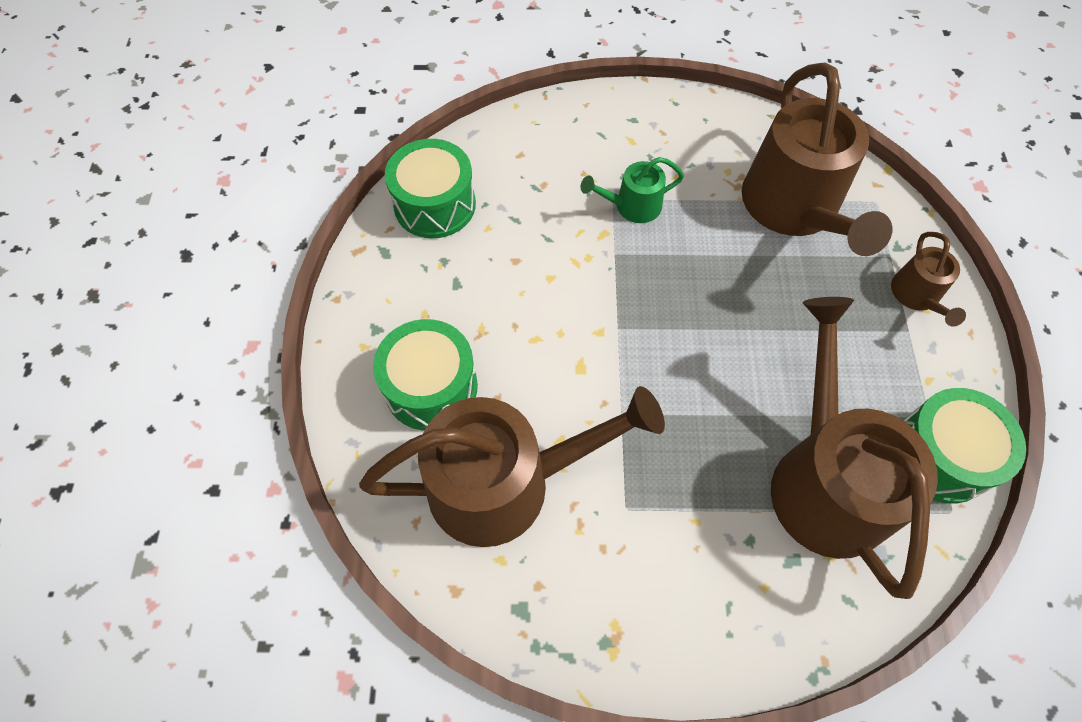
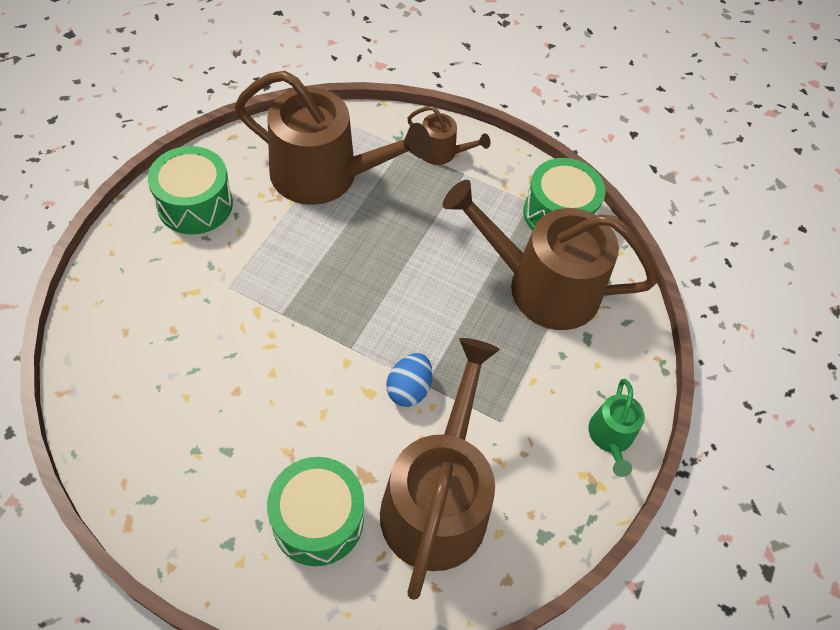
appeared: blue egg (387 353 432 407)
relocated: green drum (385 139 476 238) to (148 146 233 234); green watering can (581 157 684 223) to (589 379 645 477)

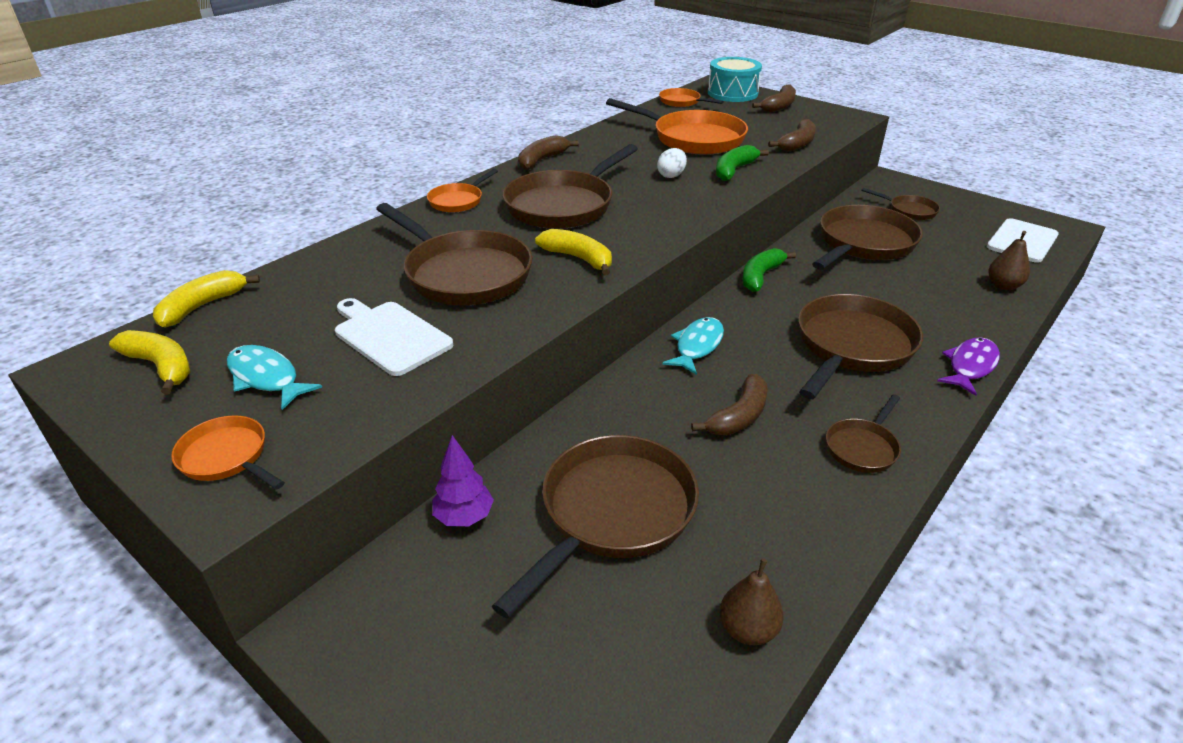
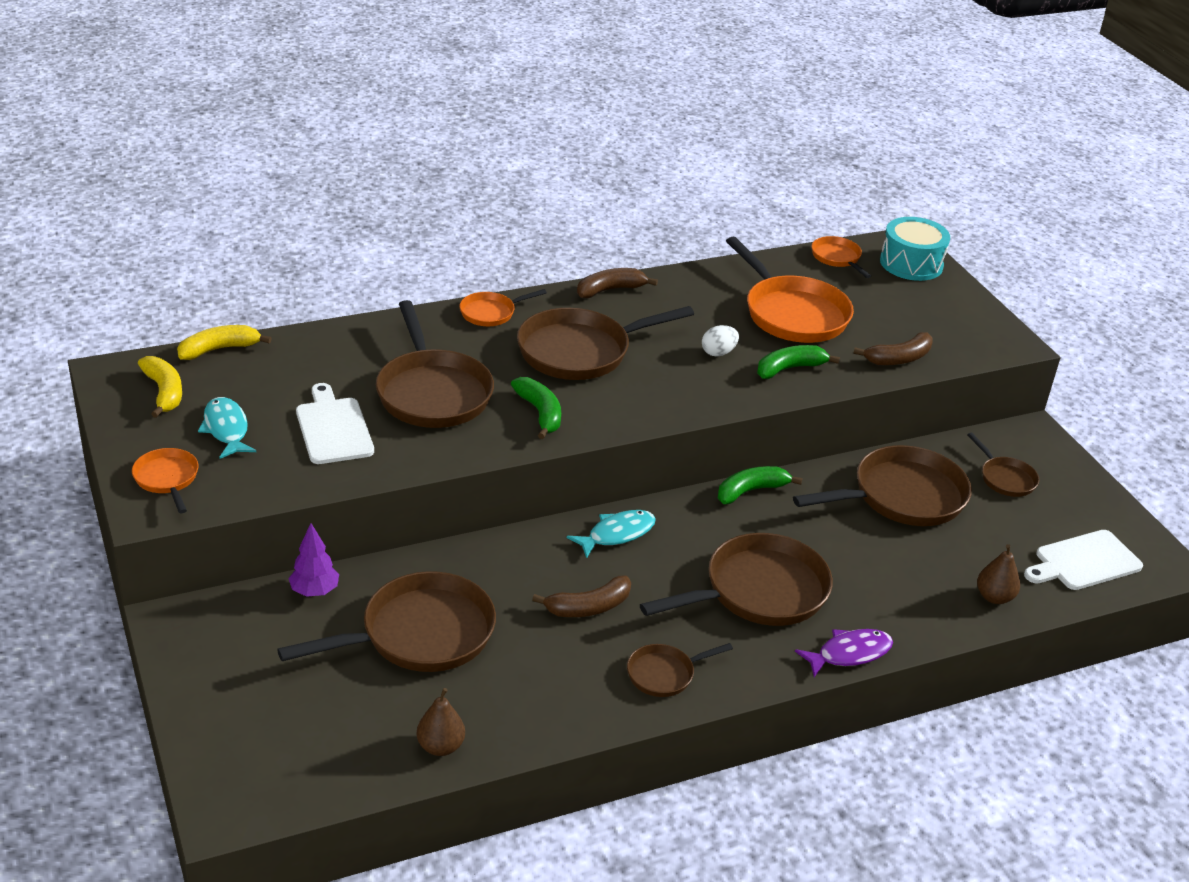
missing: brown banana (752 84 796 112)
colour: yellow banana (535 229 612 275) to green banana (511 377 561 439)

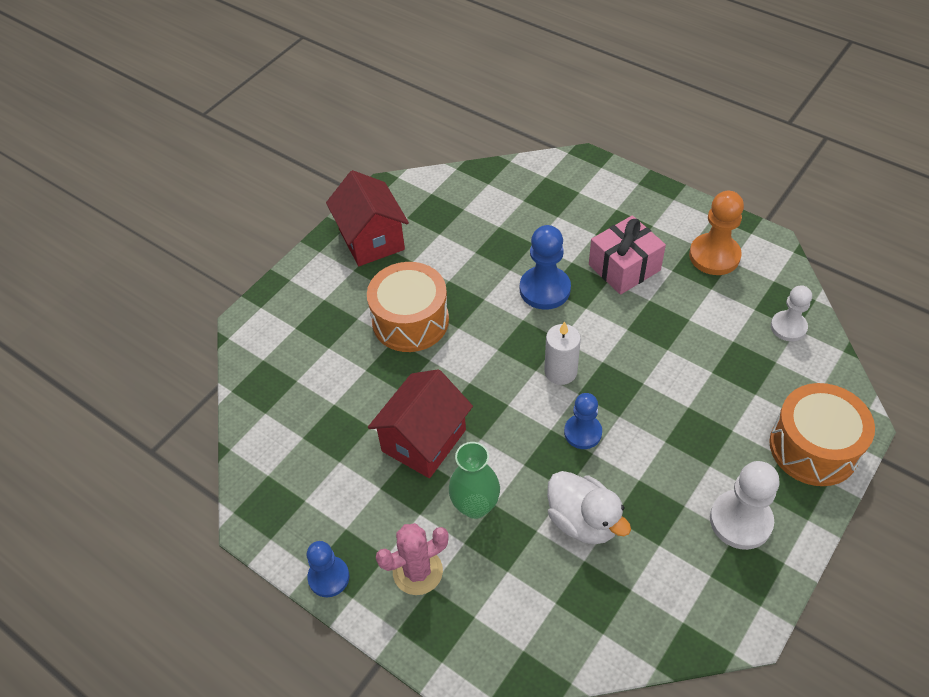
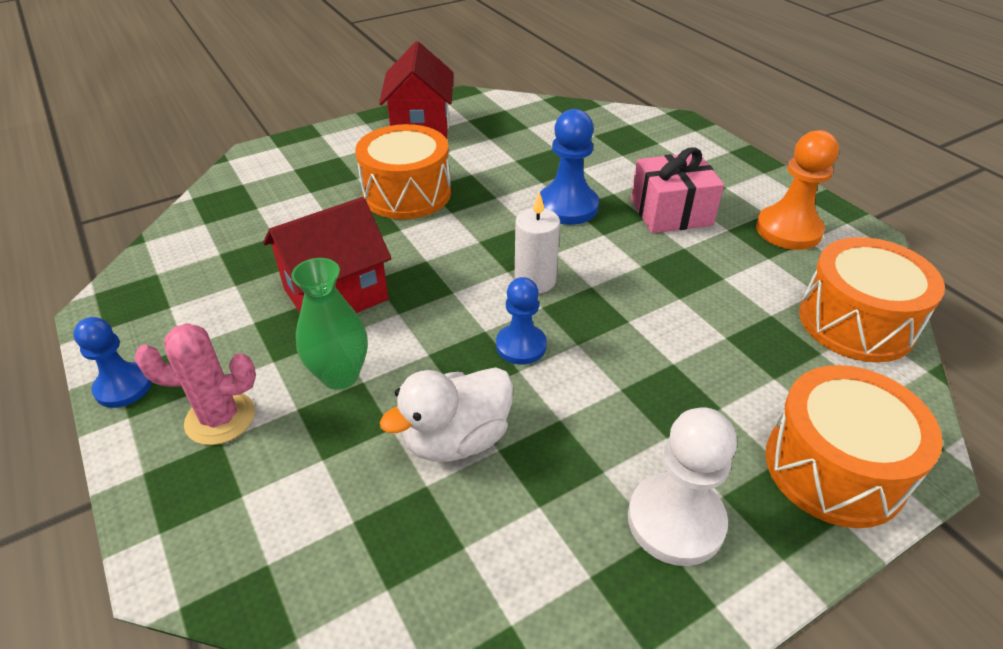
exchanged: white pawn (771 285 812 341) to orange drum (799 237 945 363)
spun: white duck (547 471 631 544) = (380 367 513 462) 75 degrees clockwise

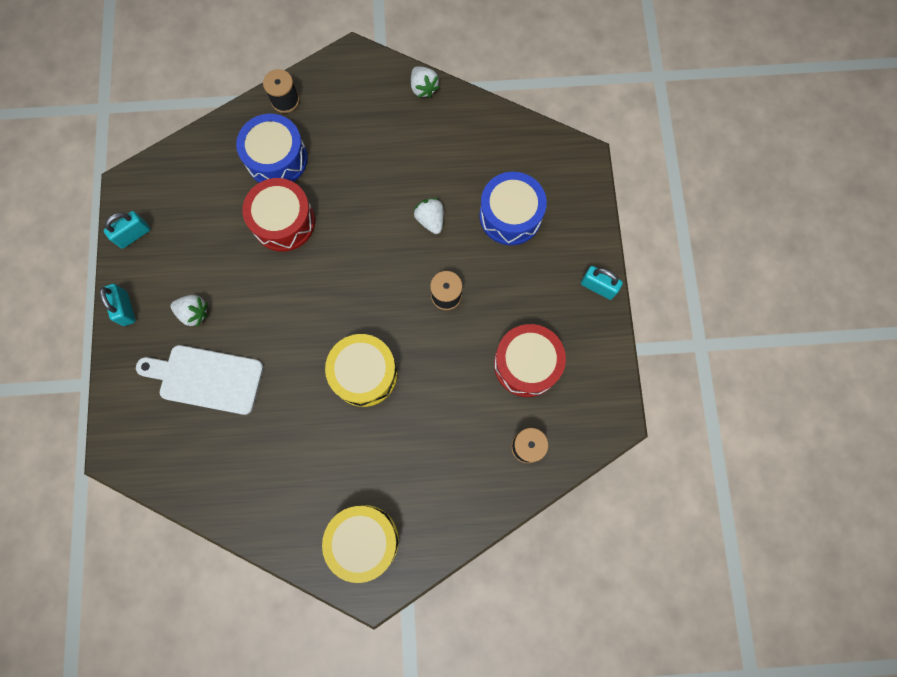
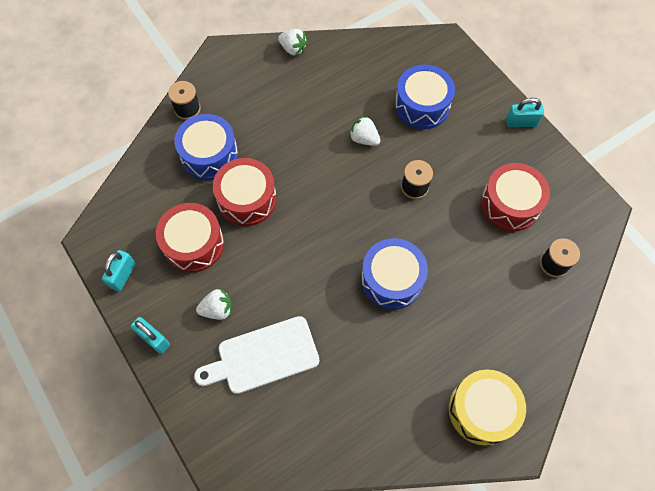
appeared: red drum (156 203 224 273)
colour: yellow drum (325 334 398 407) to blue drum (361 238 428 310)

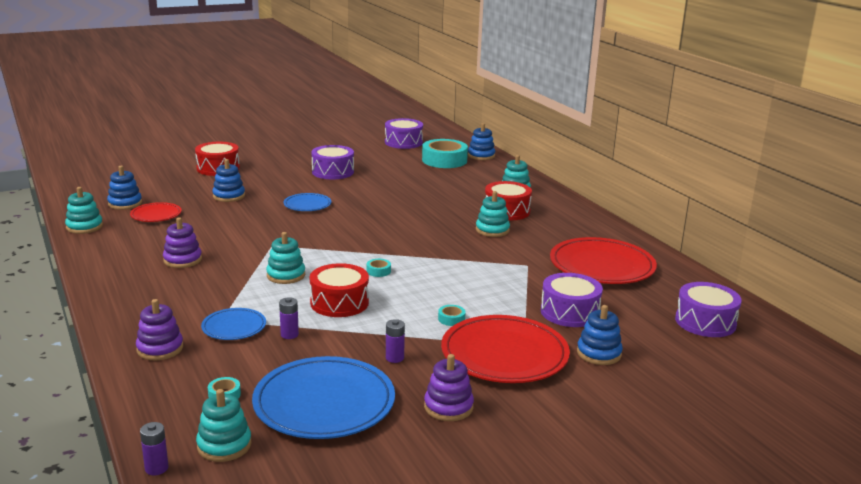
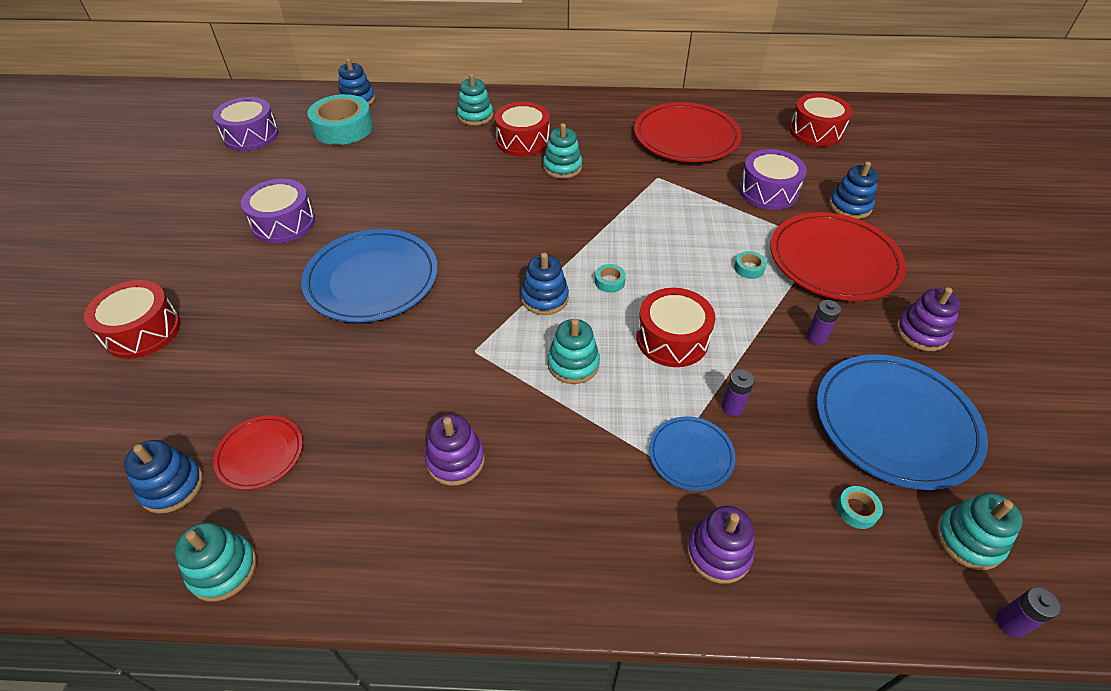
relocated: blue stacking toy (212 159 245 202) to (521 253 569 315)
colour: purple drum (675 282 742 337) to red drum (789 93 852 147)
size: blue plate (284 193 331 211) = (301 229 438 323) x1.94

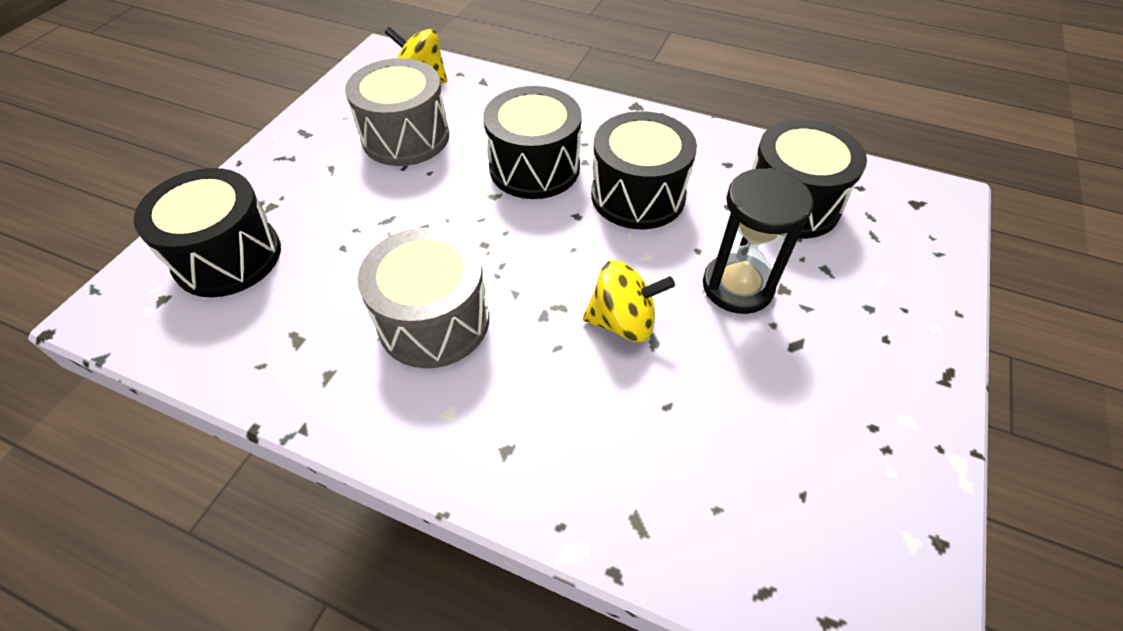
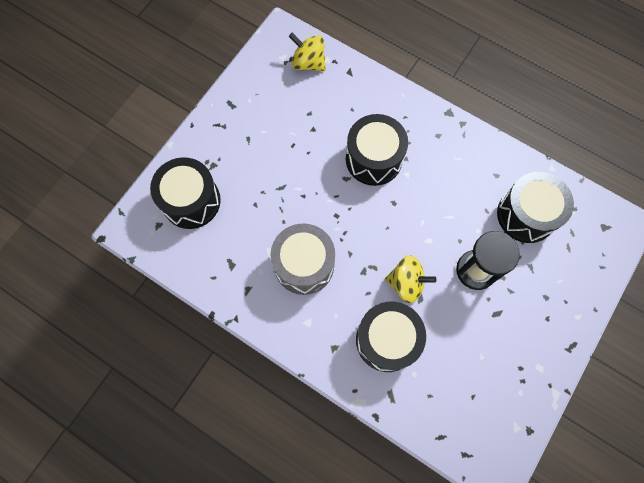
missing: grey drum (345 58 449 166)
relocated: black drum (591 111 697 229) to (356 302 426 372)

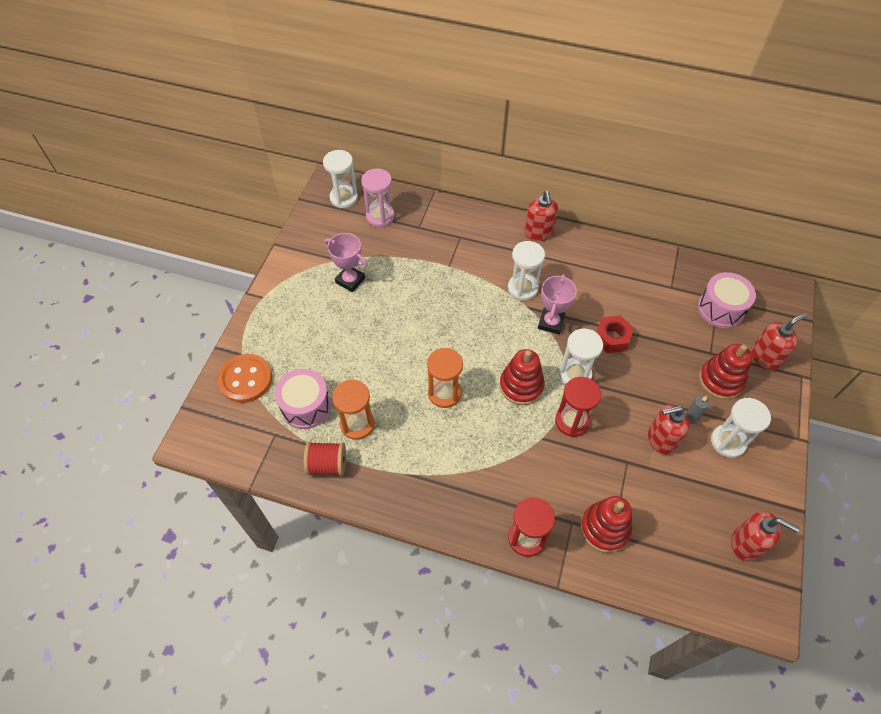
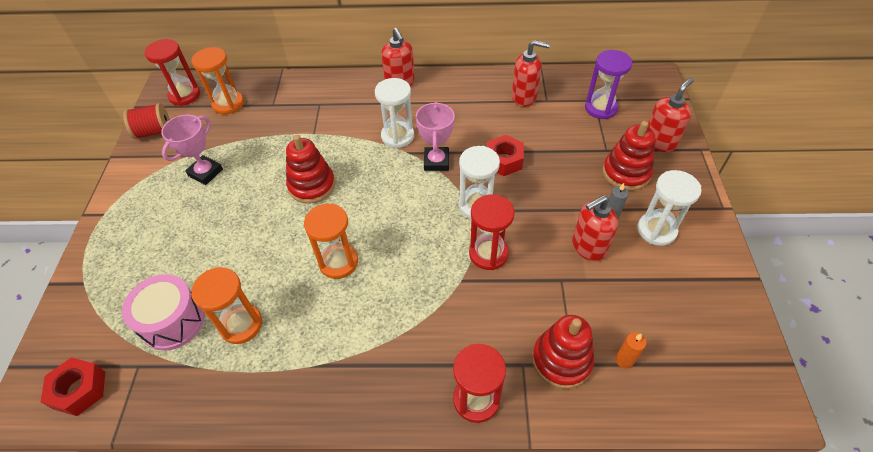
missing: orange button (218 354 272 403)
appeared: red nut (41 357 105 416); orange candle (615 332 646 369)
relocated: red spool (304 442 346 476) to (123 103 170 139); red stacking toy (500 349 545 405) to (286 135 335 204); red soap dispenser (731 511 800 562) to (512 40 550 107)
exchanged: pink drum (698 272 756 328) to purple hourglass (585 50 632 119)
colour: white hourglass (323 150 358 208) to red hourglass (144 39 200 106); pink hourglass (361 168 395 227) to orange hourglass (191 47 244 114)
spun: pink trophy (324 233 367 292) = (161 115 223 185) 75 degrees counterclockwise

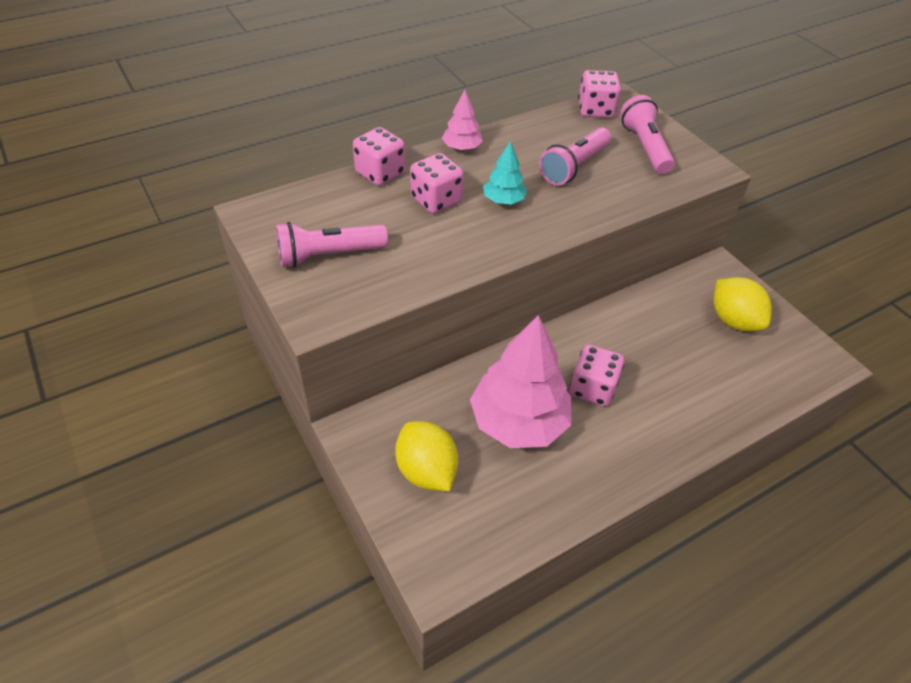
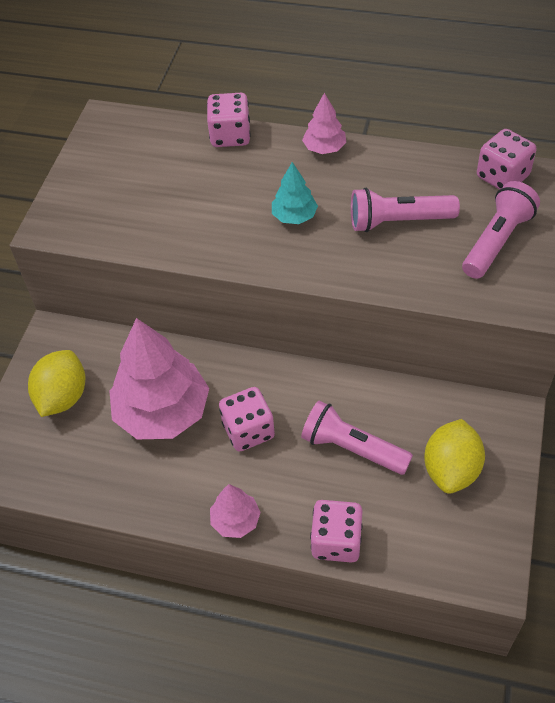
appeared: pink tree (210 484 261 538)
relocated: pink flashlight (276 222 388 268) to (301 400 413 475); pink dice (410 153 464 214) to (310 500 363 563)

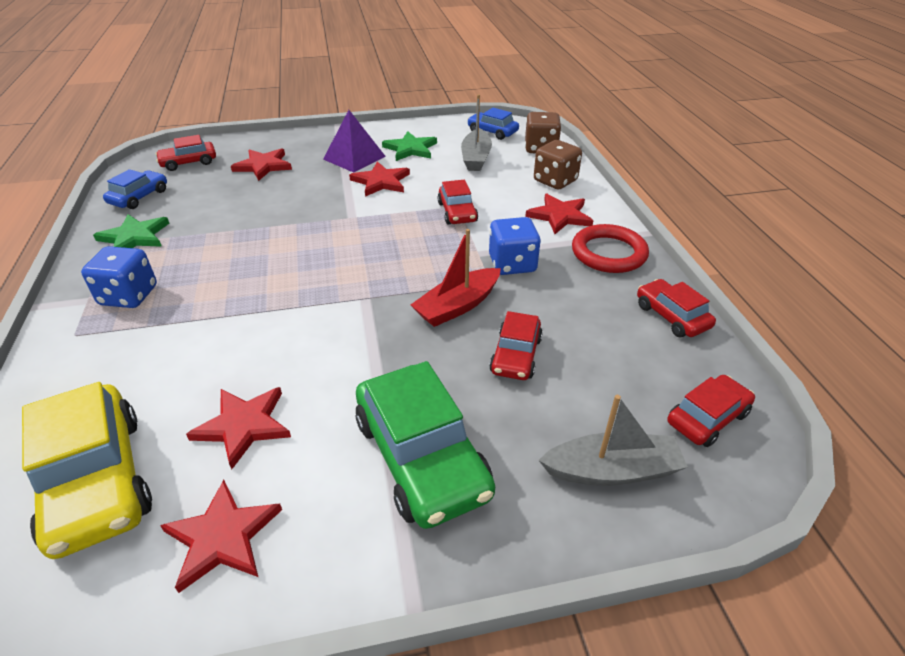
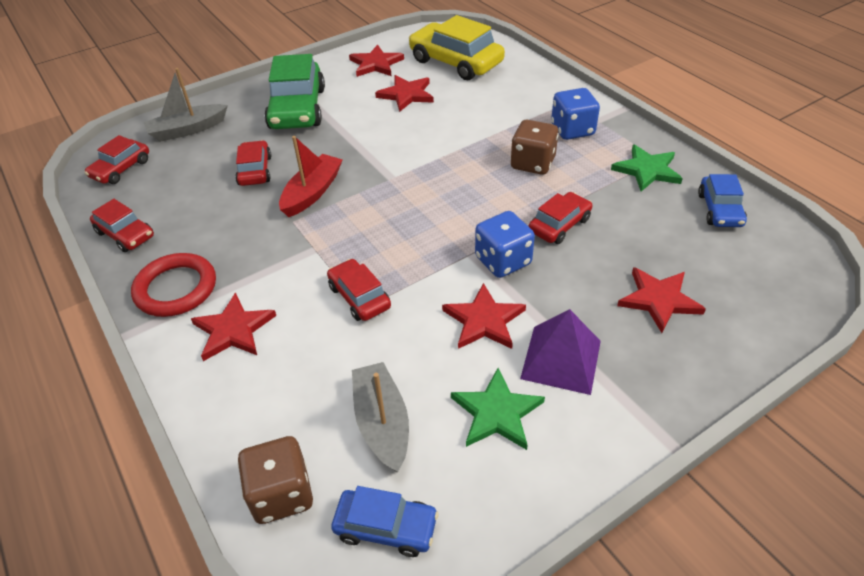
relocated: blue dice (489 217 541 275) to (475 211 535 278); brown dice (534 140 582 189) to (511 120 559 175); red car (155 135 216 171) to (529 192 592 244)
spun: green car (355 361 495 529) = (264 54 325 129) 135 degrees counterclockwise

